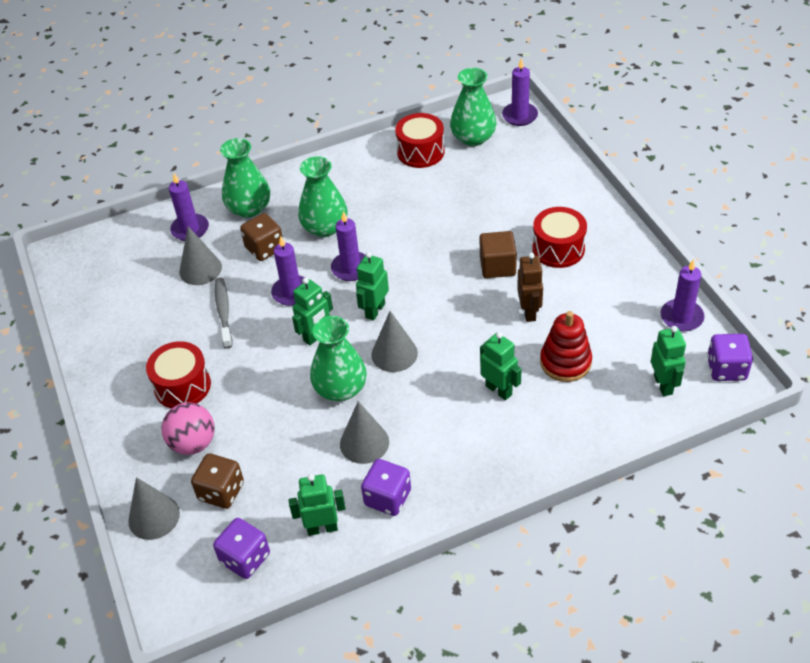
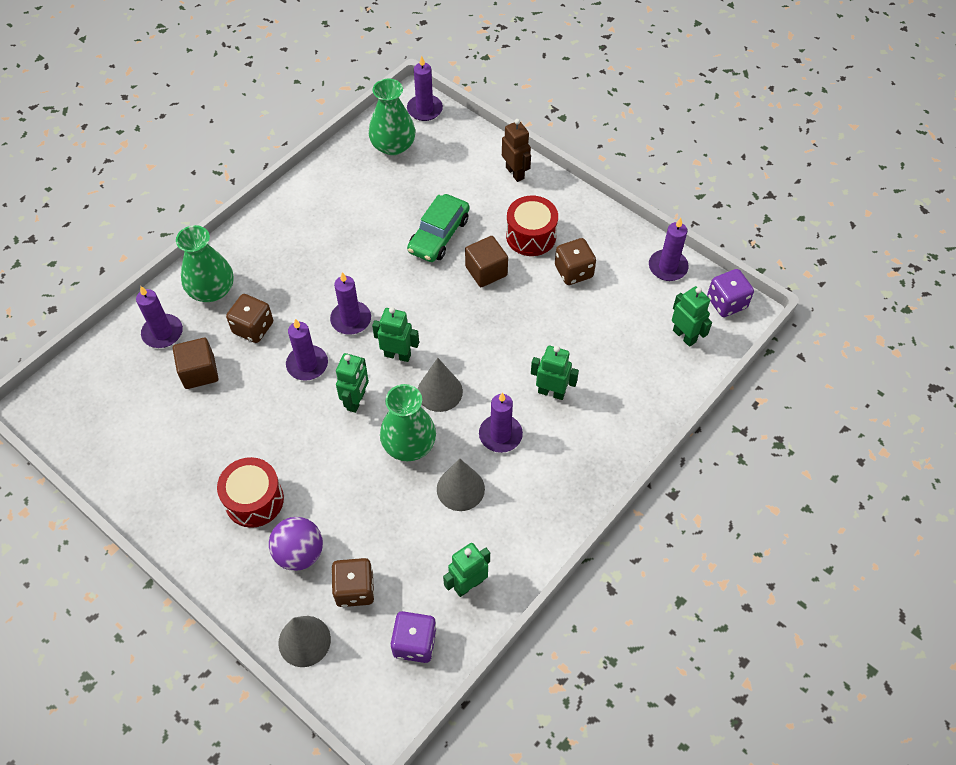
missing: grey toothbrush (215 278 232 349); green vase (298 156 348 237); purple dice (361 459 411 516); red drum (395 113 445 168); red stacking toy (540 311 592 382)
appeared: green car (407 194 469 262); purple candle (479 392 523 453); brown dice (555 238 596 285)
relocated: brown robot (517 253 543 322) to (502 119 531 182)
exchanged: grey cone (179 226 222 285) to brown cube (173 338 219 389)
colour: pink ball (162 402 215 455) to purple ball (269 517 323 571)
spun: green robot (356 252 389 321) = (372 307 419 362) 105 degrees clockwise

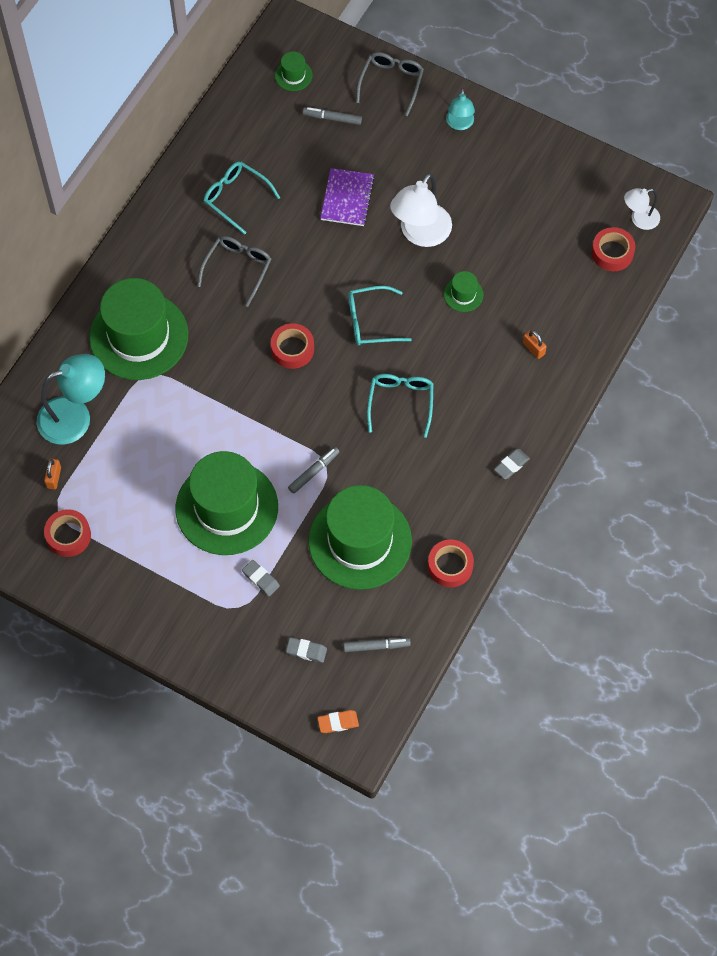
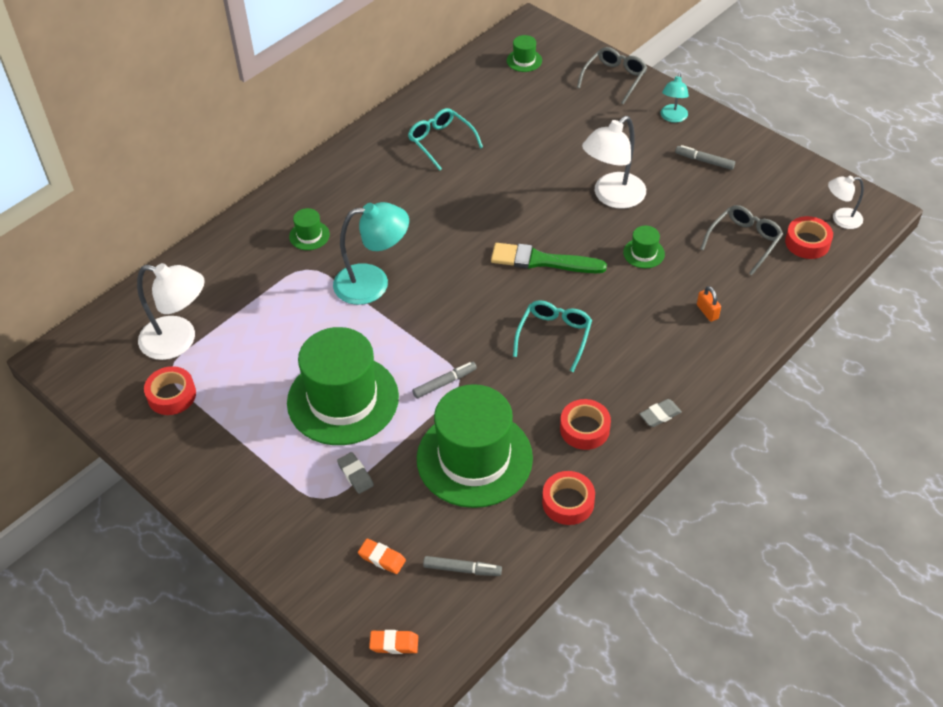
missing: purple notebook (320 168 375 226)
relocated: turquoise lamp (36 354 105 444) to (333 202 409 305); red tape (271 323 314 369) to (560 399 611 450); grey marker (303 107 362 125) to (675 145 735 170); grey glasses (197 236 271 307) to (700 205 783 275)
exchanged: orange padlock (44 459 61 489) to white lamp (137 263 205 360); turquoise glasses (348 286 412 346) to green brush (491 243 607 273)
colour: grey eraser (286 637 327 663) to orange eraser (358 539 406 574)
size: green hat (89 278 188 380) = (289 208 330 250) x0.40

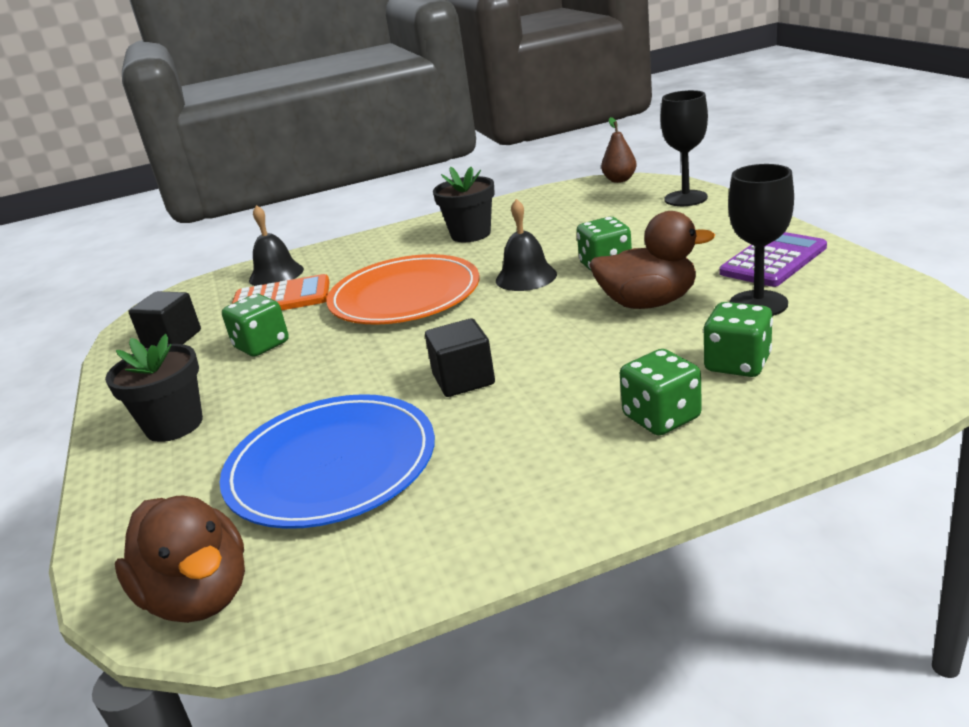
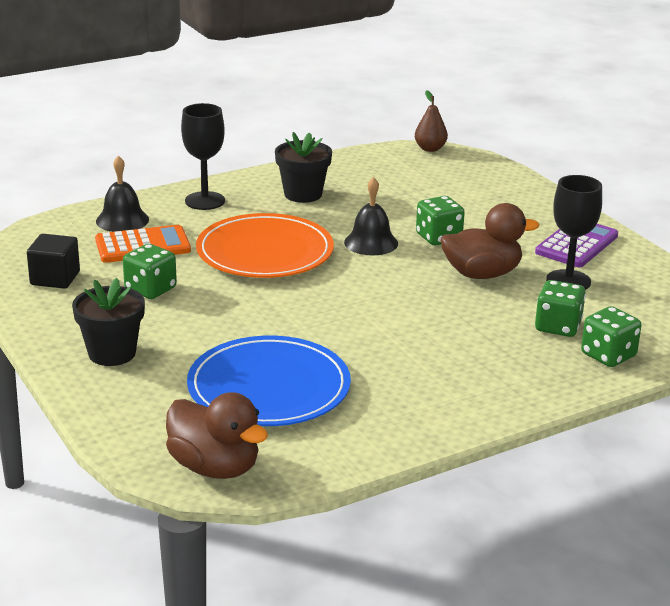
missing: black cube (425 318 495 397)
relocated: black goblet (660 90 708 206) to (181 103 225 210); green dice (620 349 702 436) to (581 306 642 367)

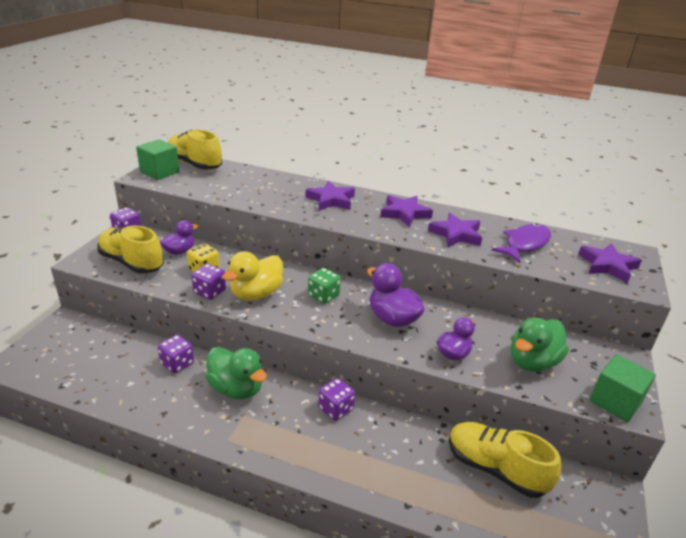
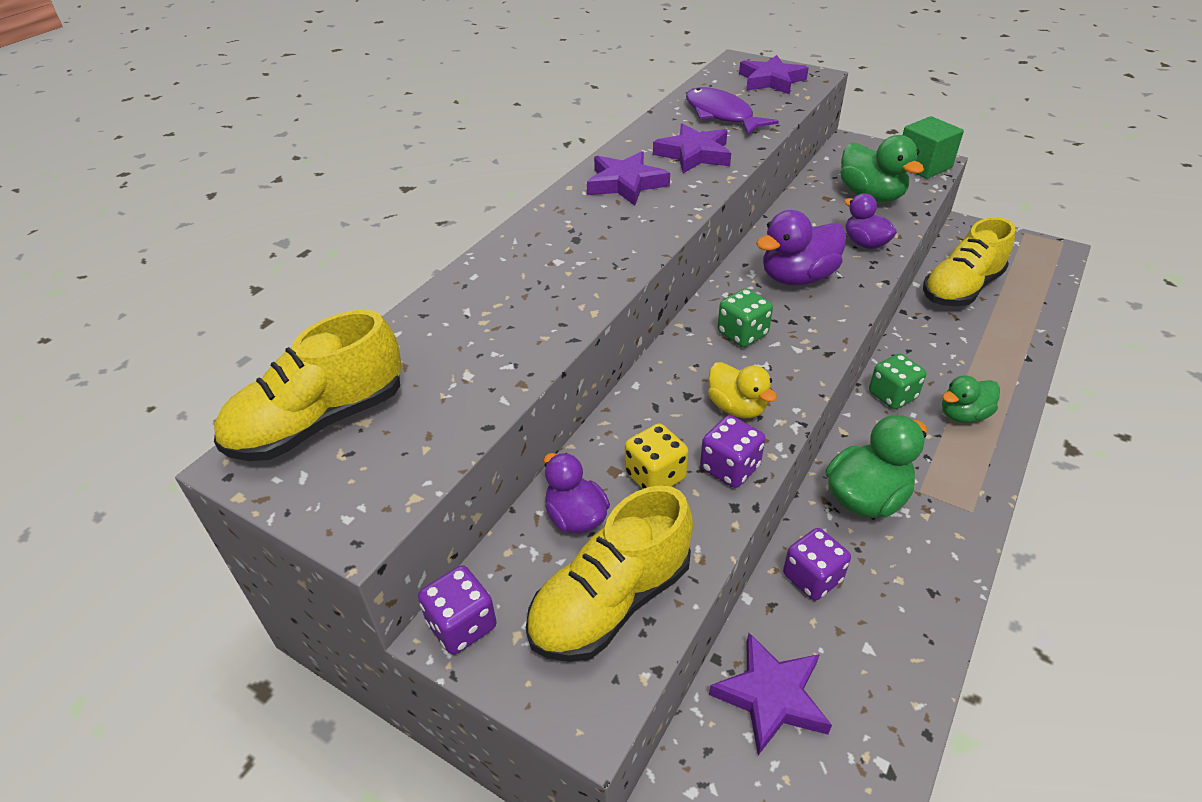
missing: green cube (136 139 179 180)
appeared: green duck (942 375 1000 423)
relocated: purple star (306 181 355 211) to (709 633 832 755)
colour: purple dice (318 378 355 421) to green dice (869 353 926 409)
size: yellow duck (223 251 283 301) = (708 362 777 418) x0.65

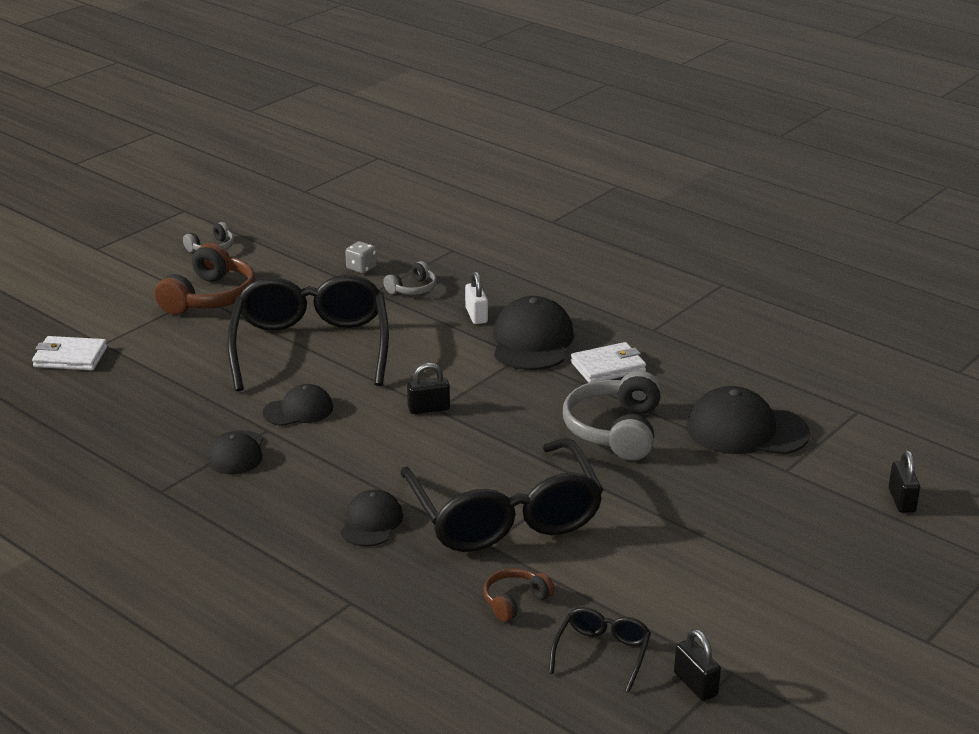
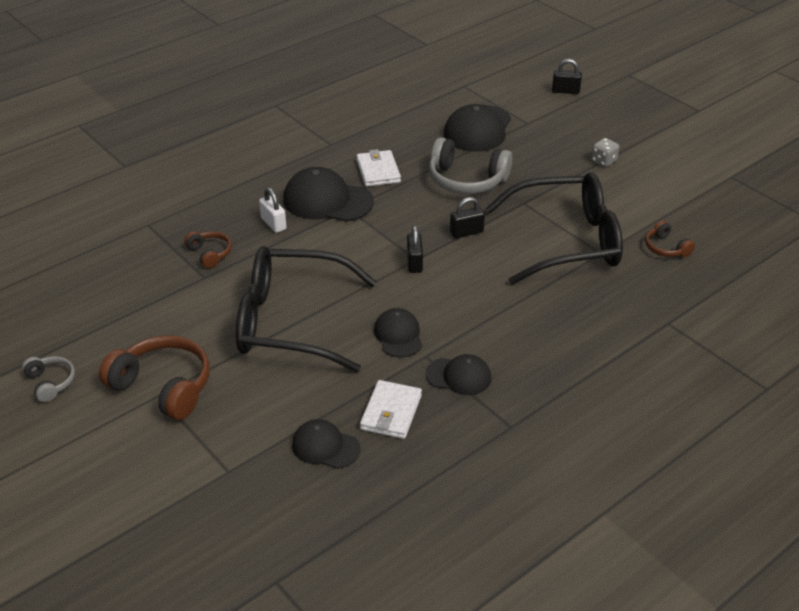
missing: black glasses (549 607 651 693)
relocated: black cap (341 490 403 547) to (292 419 360 469); white wallet (32 336 107 370) to (360 380 422 439); black padlock (674 629 721 701) to (450 197 485 238); grey dice (345 241 377 274) to (591 138 619 167)
colour: grey headphones (383 261 437 295) to brown headphones (184 231 232 268)
spun: white padlock (465 271 488 324) = (259 188 286 233) 60 degrees clockwise

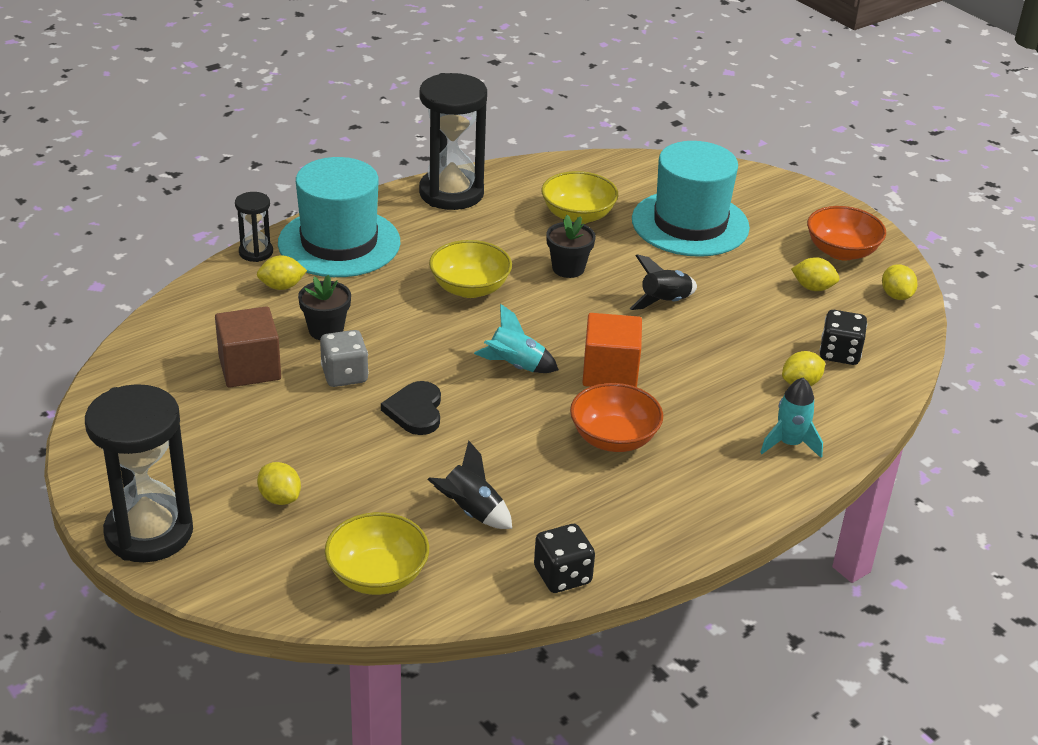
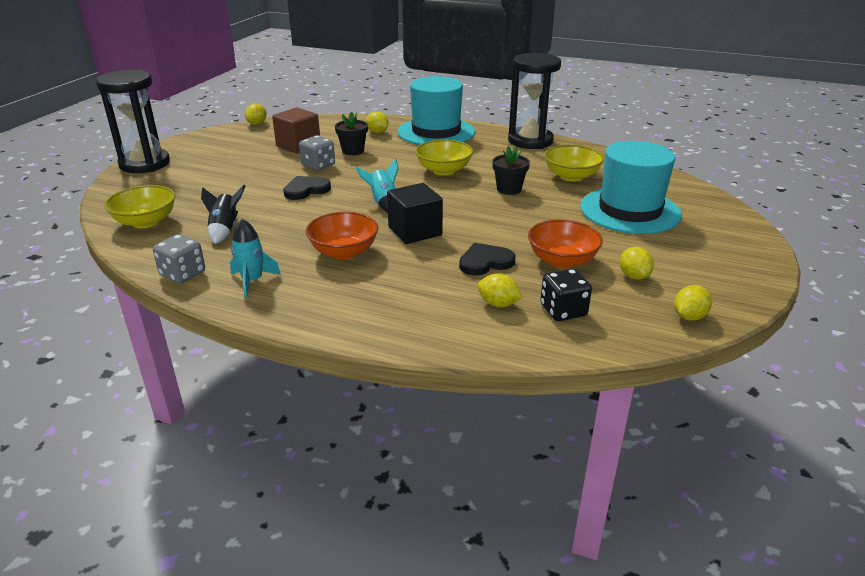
missing: black hourglass (235 192 273 262); black rocket (630 254 697 310)
appeared: black heart (459 243 516 276)
relocated: turquoise rocket (760 378 823 458) to (230 219 281 298); yellow lemon (257 462 301 505) to (245 103 267 125); orange bowl (807 206 886 261) to (528 220 603 268)
colour: black dice (534 524 595 593) to grey dice (153 234 205 284); orange cube (582 313 642 387) to black cube (387 183 443 244)

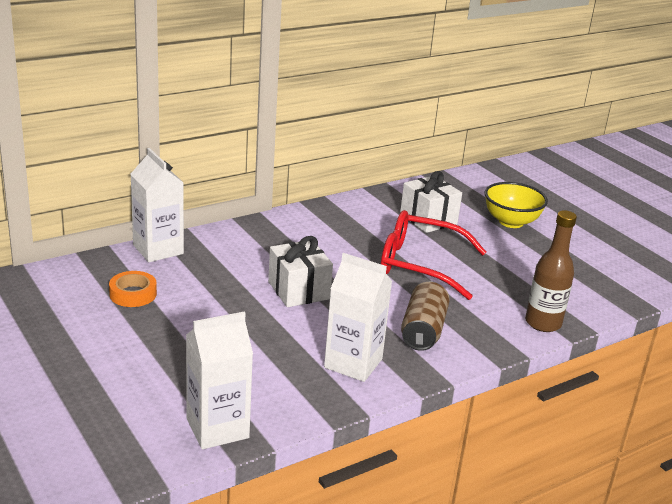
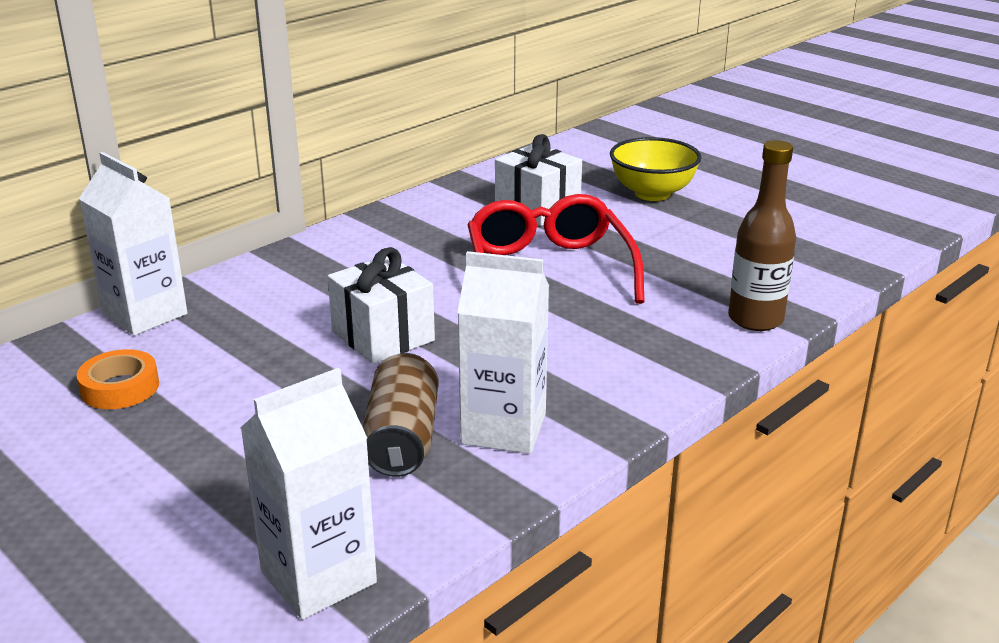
relocated: brown can (401 282 450 351) to (363 353 439 477)
spun: red glasses (381 210 486 300) = (467 194 645 304) 75 degrees clockwise

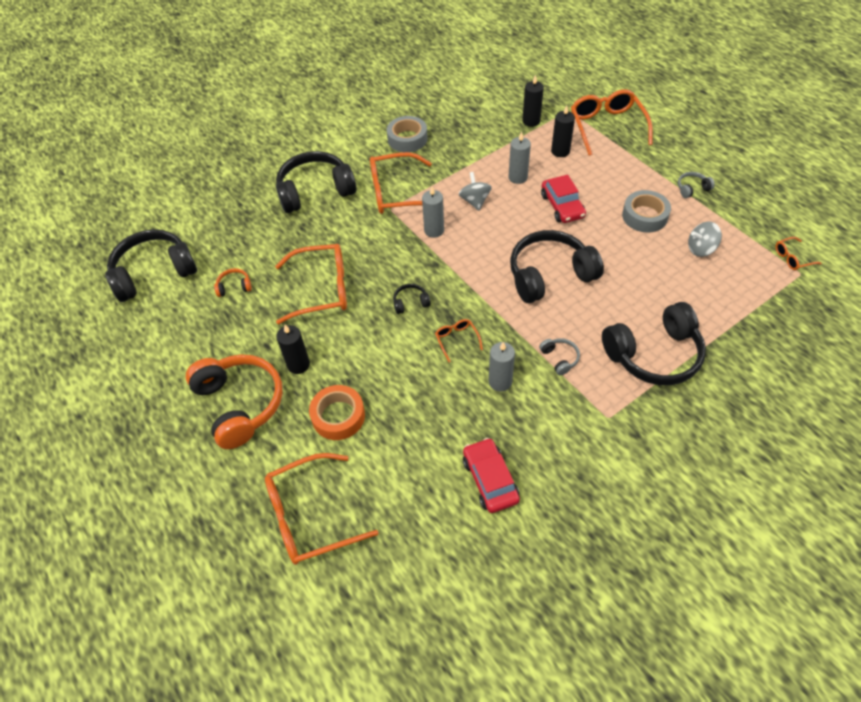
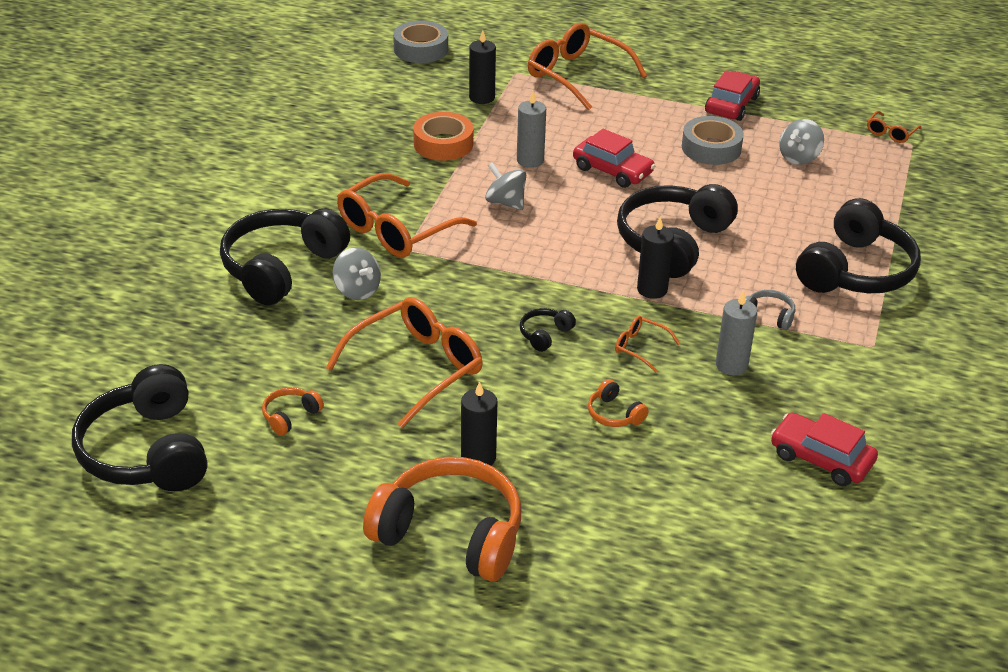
missing: orange glasses (265 453 379 565); grey candle (422 187 444 238)
appeared: grey spinning top (333 248 381 300); orange headphones (588 379 649 427)
relocated: grey tape (387 116 428 152) to (393 20 448 63); orange tape (309 385 365 440) to (413 112 473 161); black candle (551 105 575 157) to (637 216 674 299)
exchanged: grey headphones (678 172 715 198) to red car (705 71 760 121)
spun: black headphones (105 229 197 302) = (72 364 208 491) 45 degrees counterclockwise

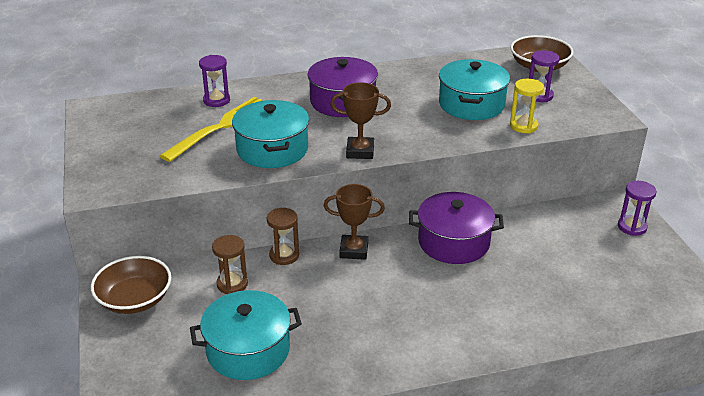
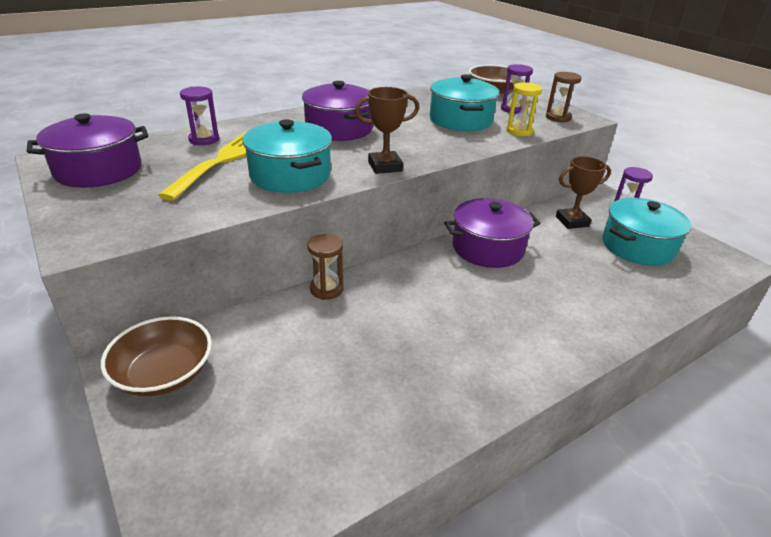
appeared: purple pot (27 114 148 188)
relocated: brown hourglass (212 235 248 294) to (546 72 582 123); brown trophy (324 184 385 260) to (556 156 611 229); turquoise pot (190 290 302 380) to (602 198 691 266)

